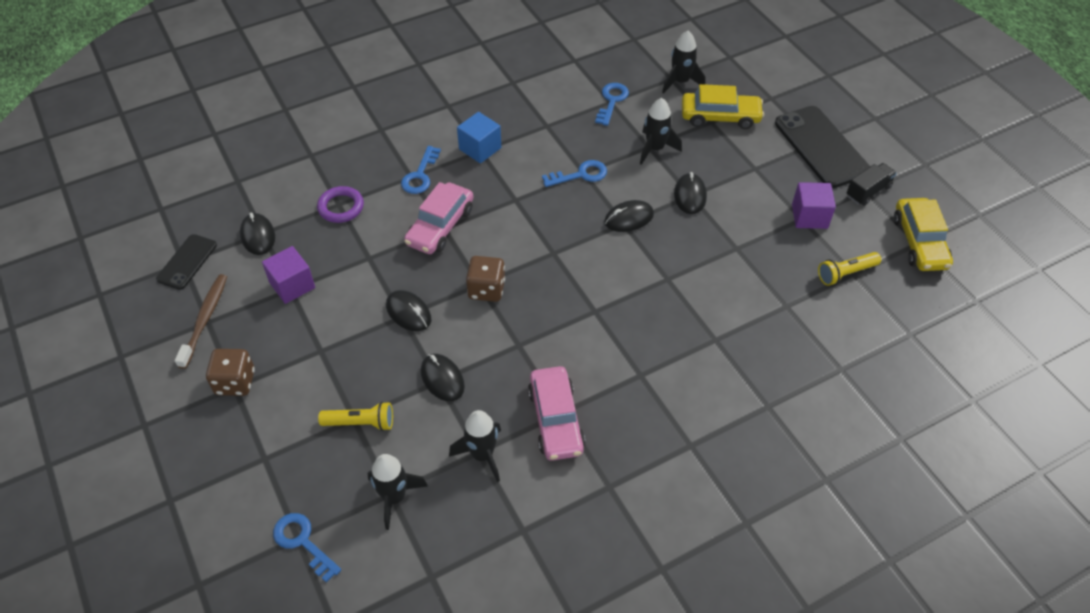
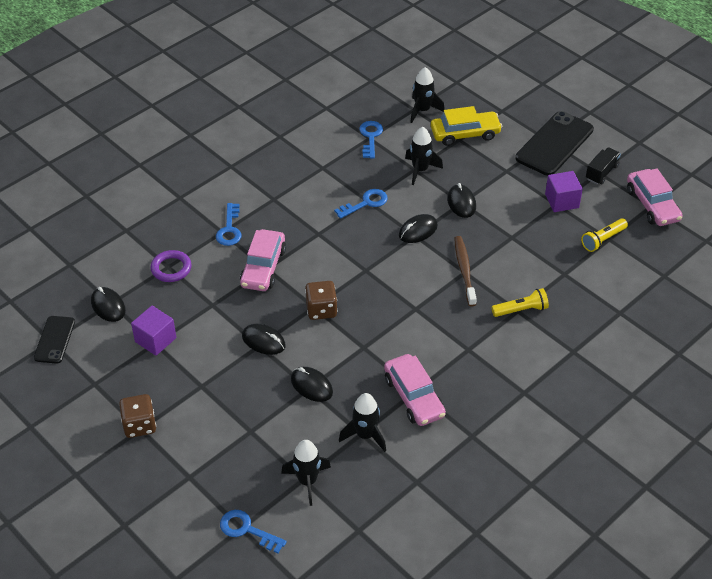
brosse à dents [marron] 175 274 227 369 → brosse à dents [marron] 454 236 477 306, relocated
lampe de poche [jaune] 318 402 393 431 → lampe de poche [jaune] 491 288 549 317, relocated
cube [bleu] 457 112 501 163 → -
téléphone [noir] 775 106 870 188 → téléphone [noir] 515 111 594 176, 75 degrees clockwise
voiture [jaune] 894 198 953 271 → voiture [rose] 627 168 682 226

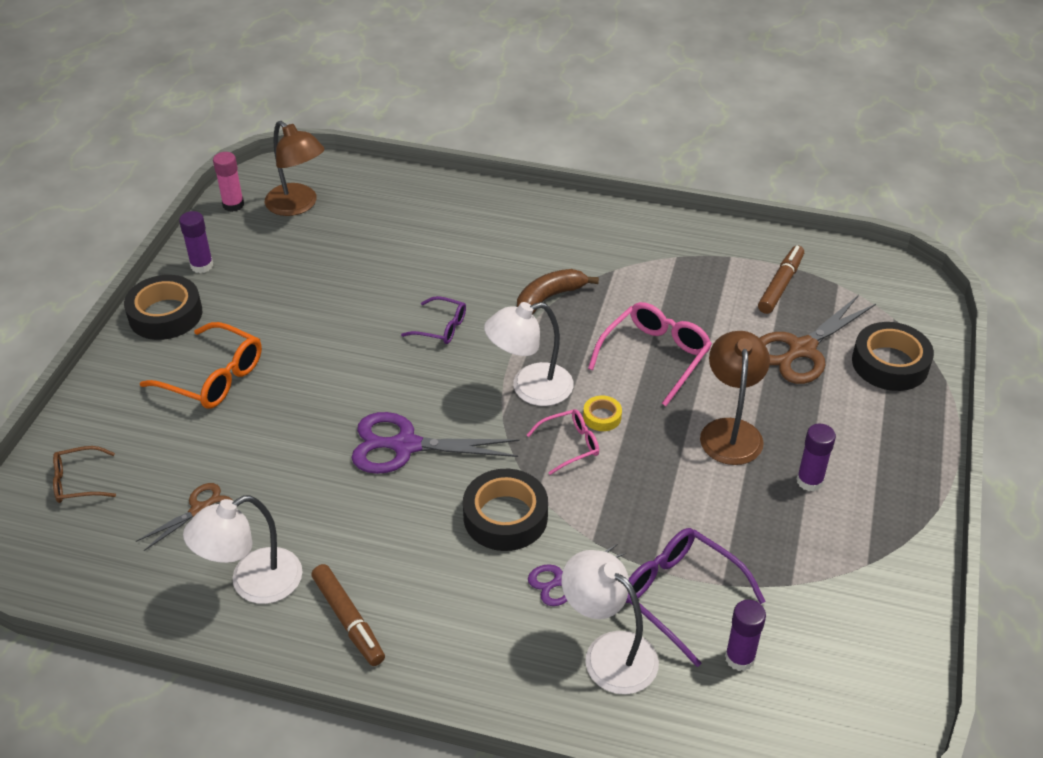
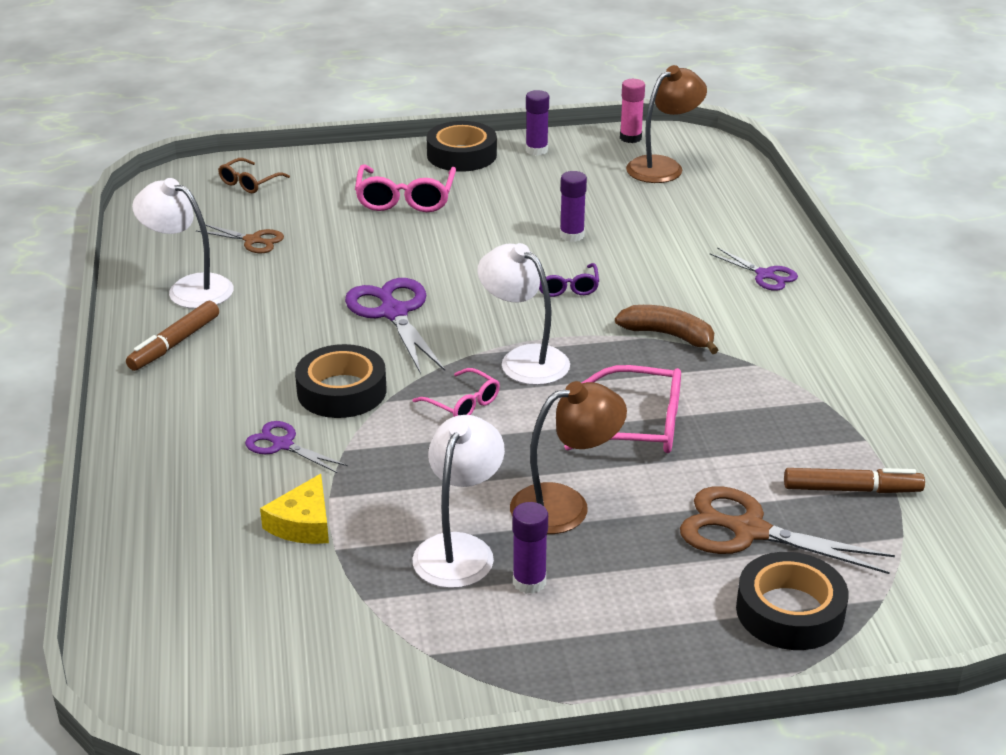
lunettes [marron] 53 446 116 503 → lunettes [marron] 218 158 290 193, 105 degrees counterclockwise
lunettes [orange] 140 322 262 409 → lunettes [rose] 355 165 456 212
lampe [marron] 265 121 325 216 → lampe [marron] 626 65 707 183, 150 degrees counterclockwise
lampe [blanc] 562 550 659 694 → lampe [blanc] 413 415 505 588, relocated
ruban adhésif [jaune] 583 396 622 431 → -
lunettes [violet] 625 528 766 667 → fromage [jaune] 260 474 329 544
bâton de colle [violet] 725 600 766 671 → bâton de colle [violet] 560 171 587 242, relocated
- → ciseaux [violet] 709 247 798 291

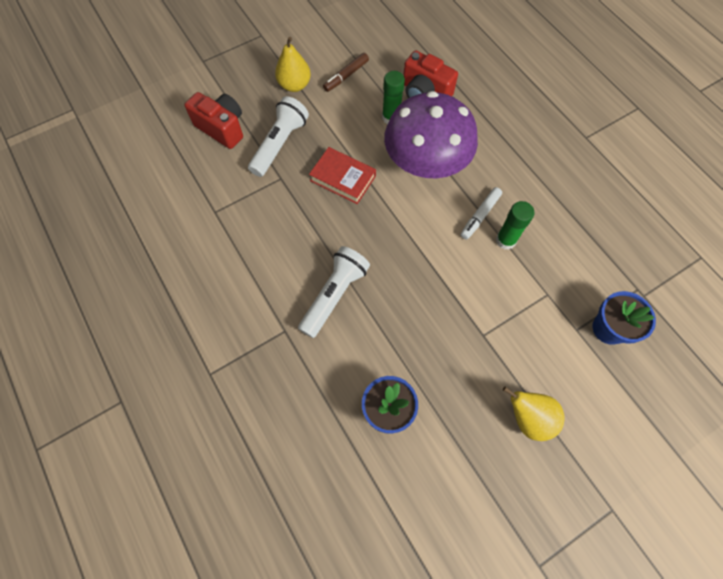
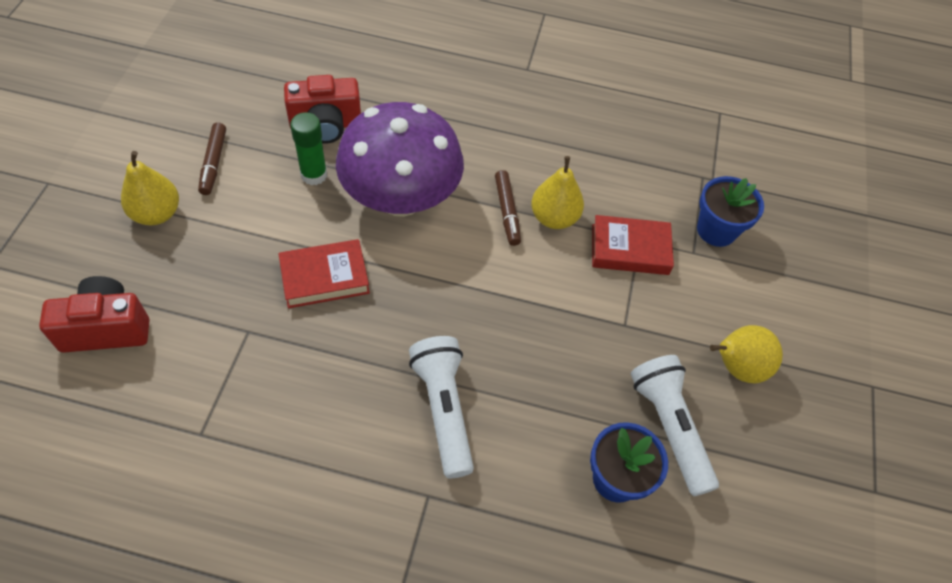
lampe de poche [blanc] 248 96 309 177 → lampe de poche [blanc] 631 355 719 496, relocated
feutre [blanc] 461 187 502 239 → feutre [marron] 495 170 521 246
bâton de colle [vert] 496 201 535 250 → poire [jaune] 531 156 584 229
- → livre [rouge] 592 215 674 275

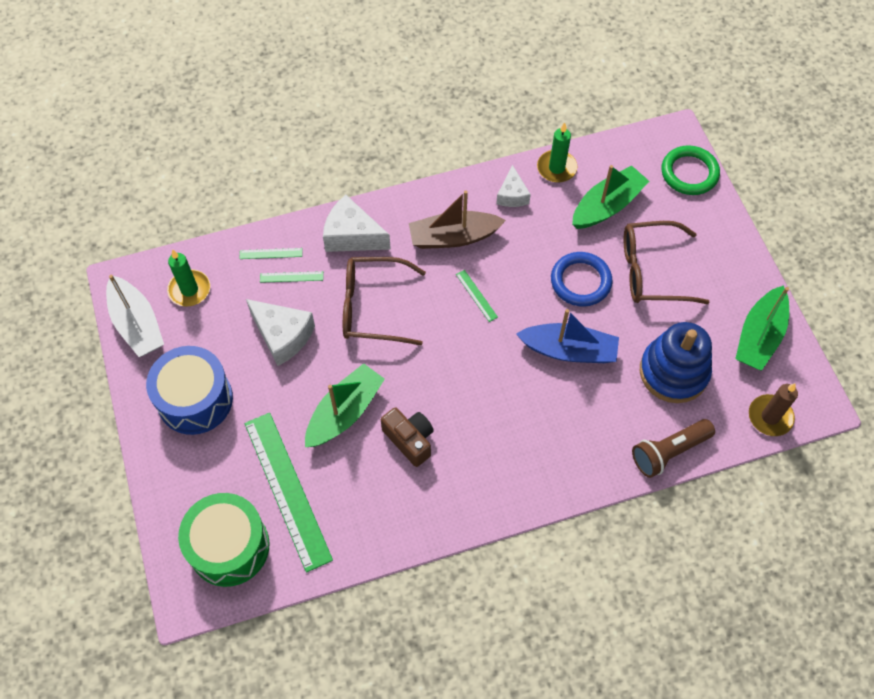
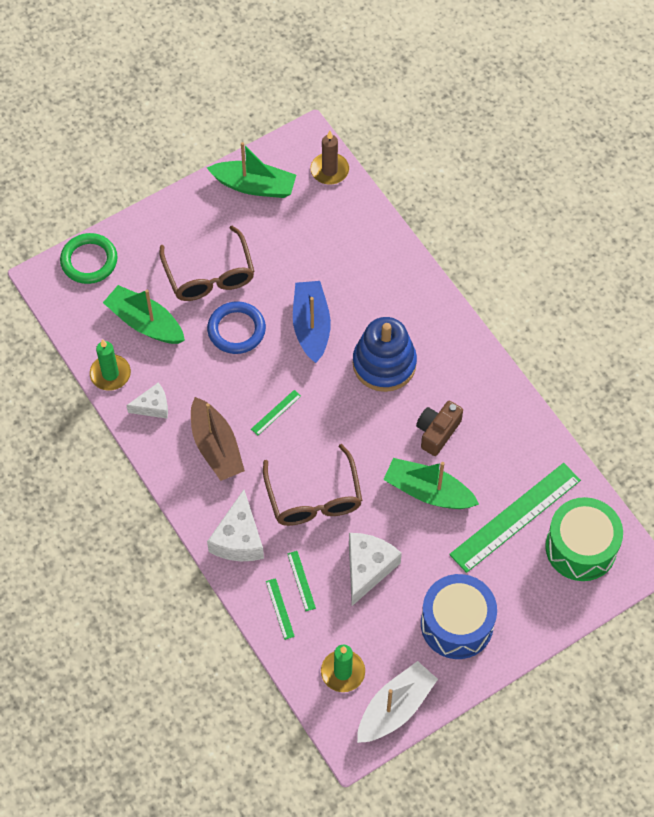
lampe de poche [marron] 632 419 715 478 → -
jouet à empiler [bleu] 640 322 712 403 → jouet à empiler [bleu] 353 317 417 392, relocated

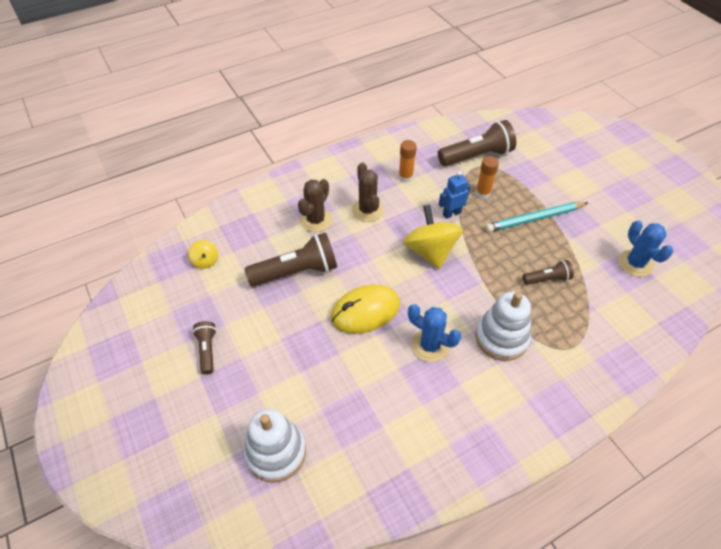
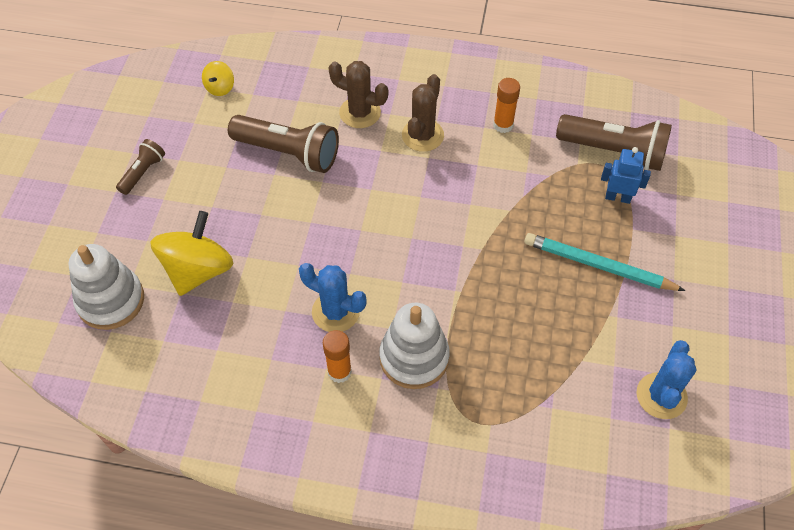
cactus [marron] 298 179 332 232 → cactus [marron] 329 61 388 128, 45 degrees clockwise
souris [jaune] 331 284 400 334 → -
toupie [jaune] 403 205 463 269 → toupie [jaune] 150 211 234 296, relocated
cactus [bleu] 408 304 461 362 → cactus [bleu] 299 263 367 332, 45 degrees counterclockwise
robot [bleu] 439 171 470 219 → robot [bleu] 601 147 651 204, relocated
bâton de colle [orange] 475 156 499 199 → bâton de colle [orange] 323 330 352 383, relocated
lampe de poche [marron] 523 260 574 285 → -

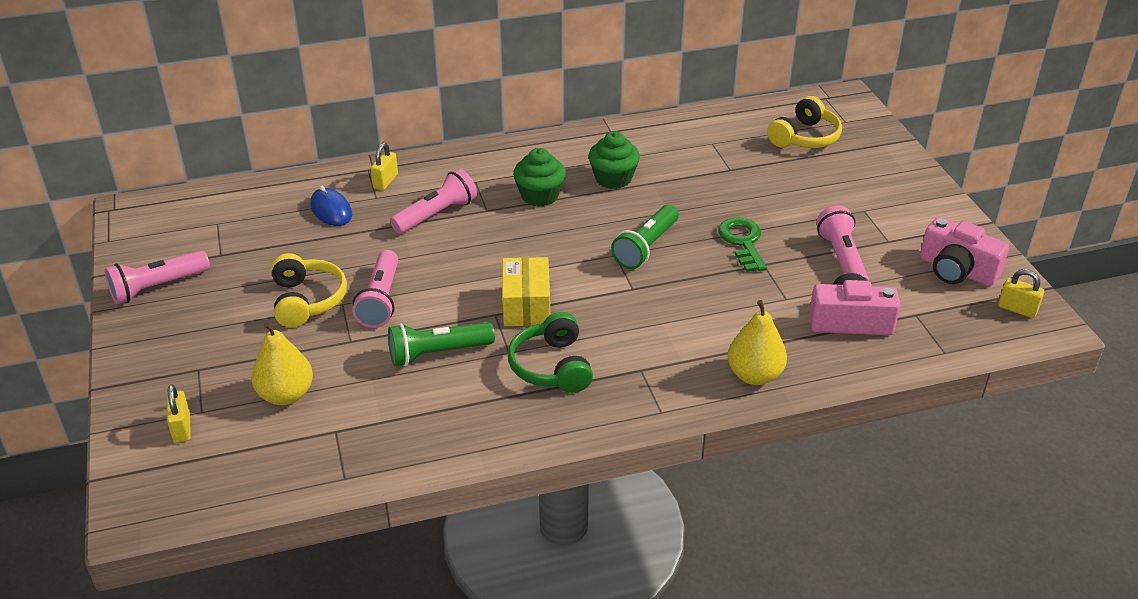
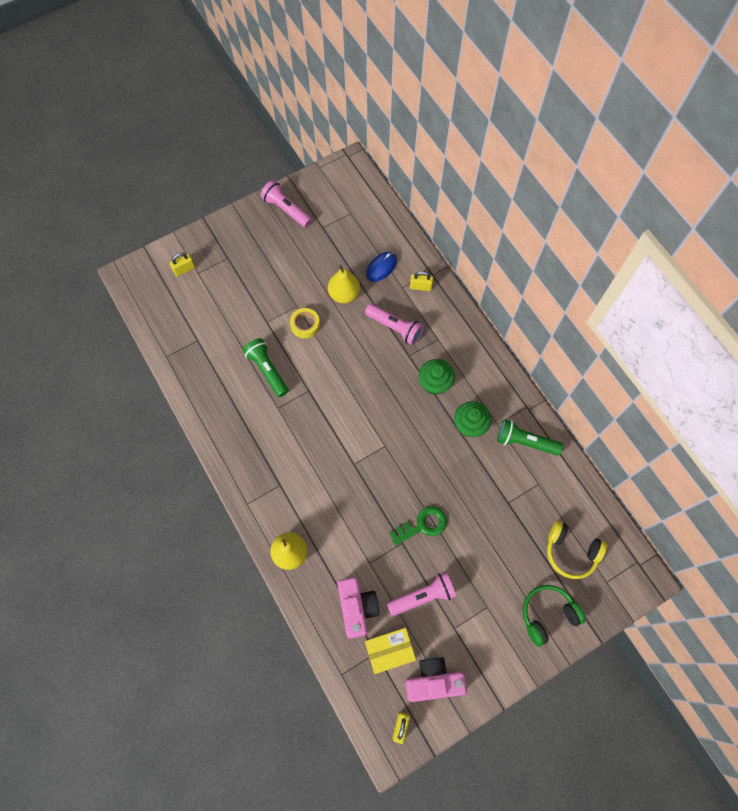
poire [jaune] 252 322 313 405 → poire [jaune] 328 265 360 304, relocated
casque audio [jaune] 271 253 347 327 → -
lampe de poche [rose] 352 250 398 328 → ruban adhésif [jaune] 290 308 320 338
boîte [jaune] 502 257 550 326 → boîte [jaune] 365 628 416 674, relocated
casque audio [vert] 508 312 593 393 → casque audio [vert] 523 585 586 647, relocated
lampe de poche [vert] 611 205 679 269 → lampe de poche [vert] 497 419 563 456, relocated
appareil photo [rose] 920 217 1009 286 → appareil photo [rose] 405 657 467 702, 60 degrees clockwise

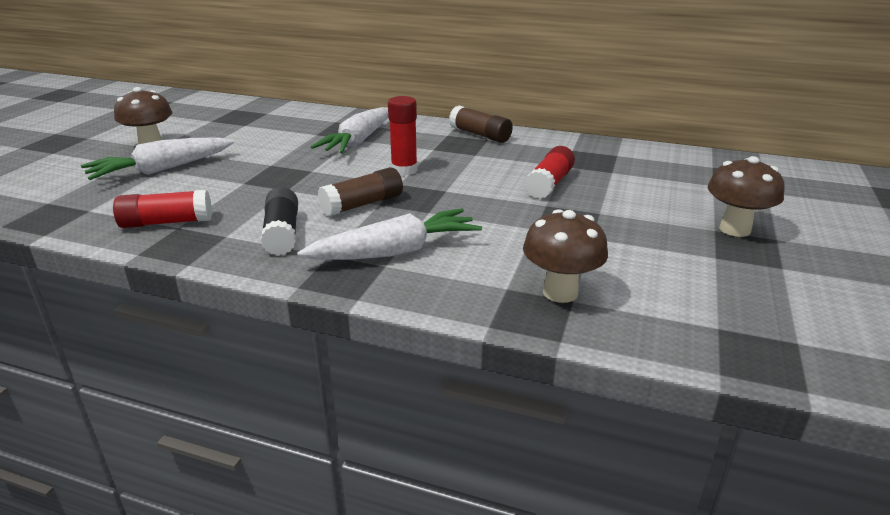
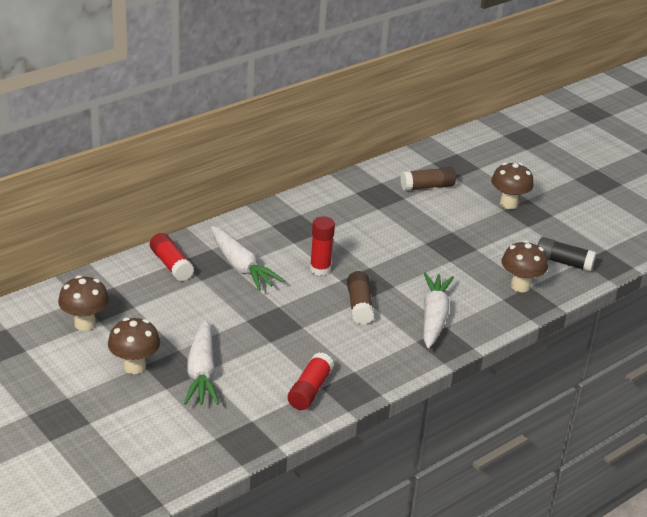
bâton de colle [noir] 260 187 298 256 → bâton de colle [noir] 537 237 596 272, relocated
bâton de colle [marron] 449 105 513 143 → bâton de colle [marron] 400 167 456 191, relocated
bâton de colle [rouge] 525 146 575 199 → bâton de colle [rouge] 150 233 194 281, relocated
- → champignon [marron] 58 275 109 331

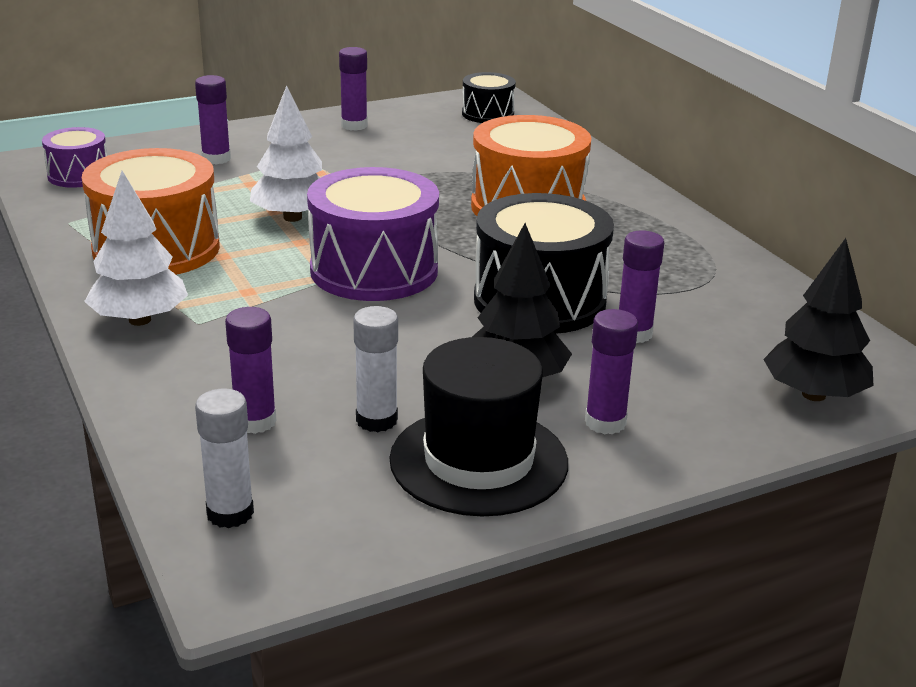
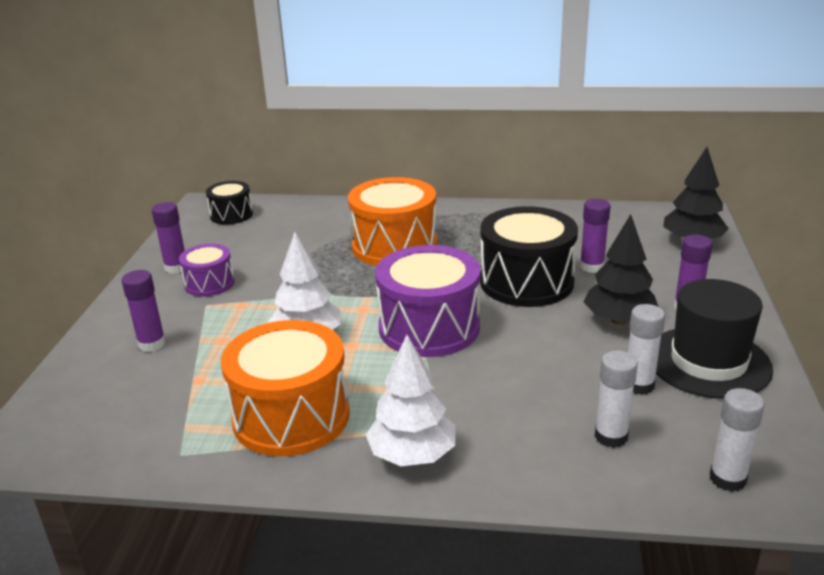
tambour [violet] 42 127 107 188 → tambour [violet] 179 244 235 297, relocated
bâton de colle [violet] 225 307 277 434 → bâton de colle [blanc] 595 351 638 448

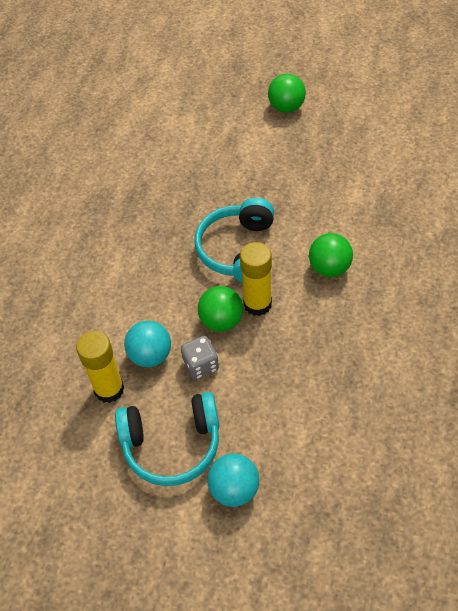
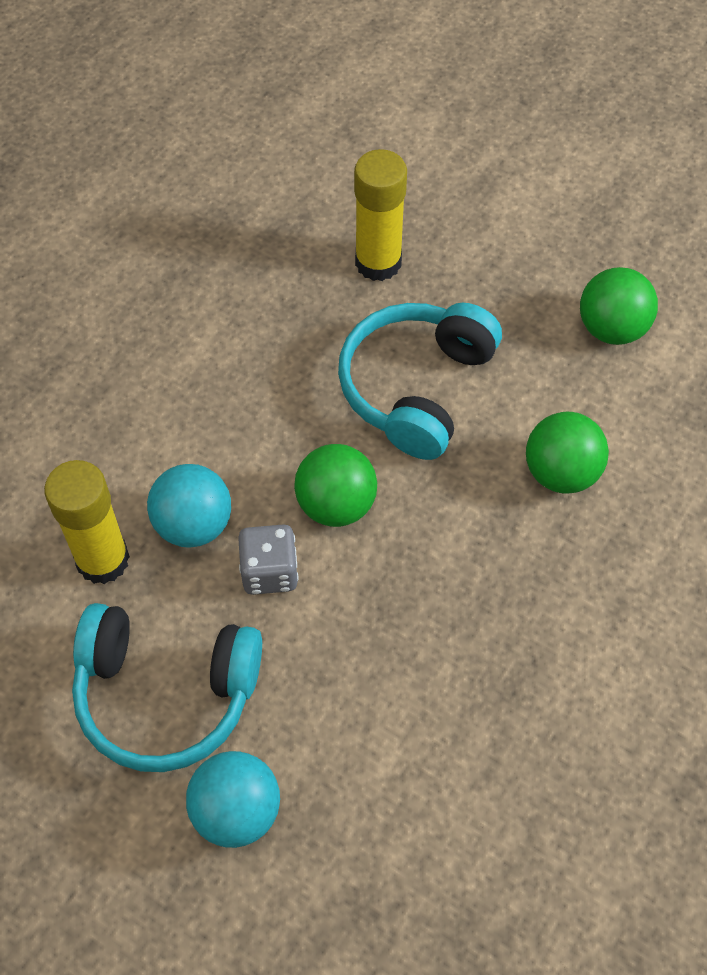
bâton de colle [jaune] 240 242 272 316 → bâton de colle [jaune] 354 149 407 281, relocated
balle [vert] 268 74 306 113 → balle [vert] 580 267 658 345, relocated

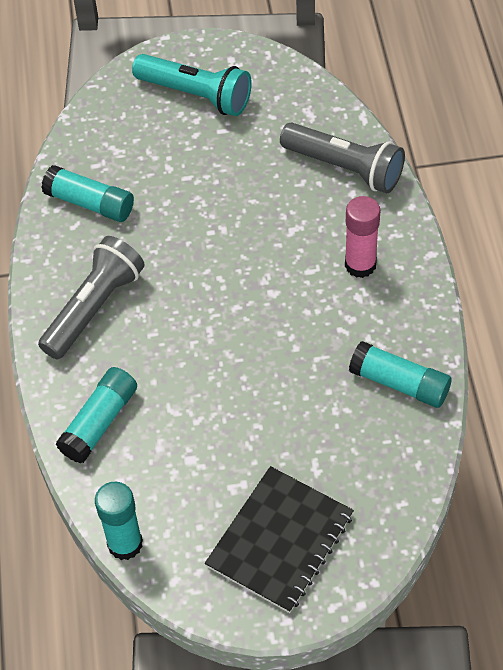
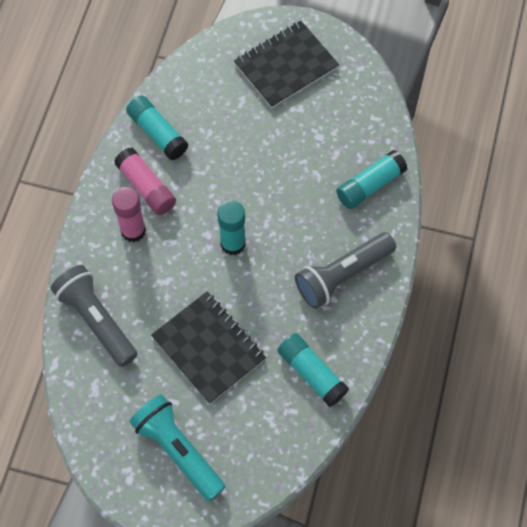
bâton de colle [turquoise] 95 482 143 560 → bâton de colle [turquoise] 217 200 246 255, relocated
- → bâton de colle [rose] 114 148 176 215
- → carnet [noir] 151 291 266 404

